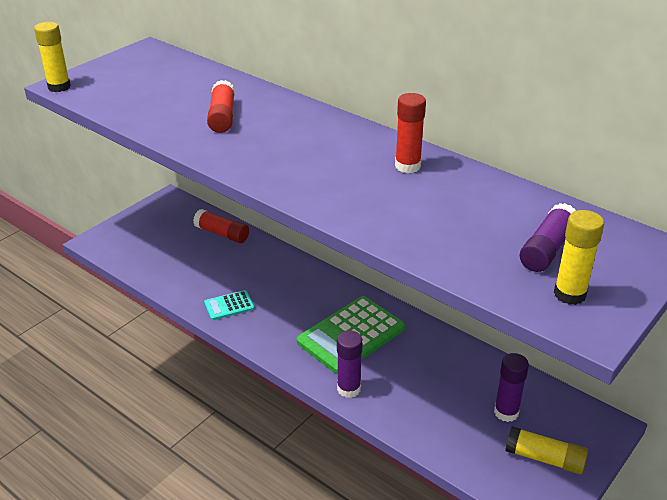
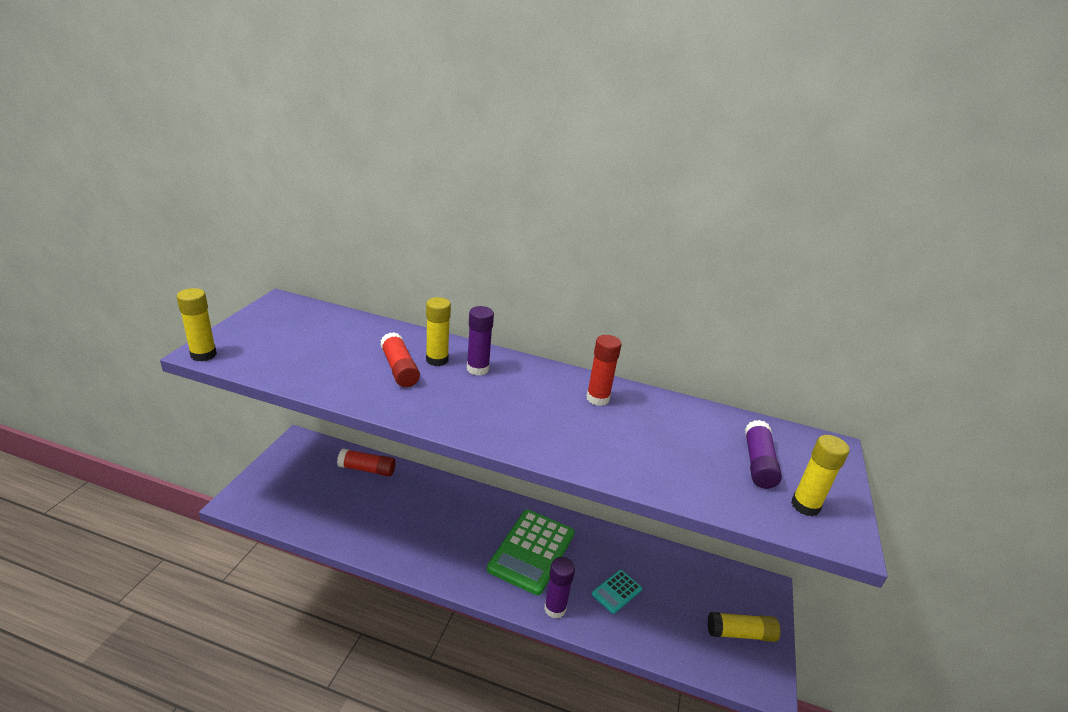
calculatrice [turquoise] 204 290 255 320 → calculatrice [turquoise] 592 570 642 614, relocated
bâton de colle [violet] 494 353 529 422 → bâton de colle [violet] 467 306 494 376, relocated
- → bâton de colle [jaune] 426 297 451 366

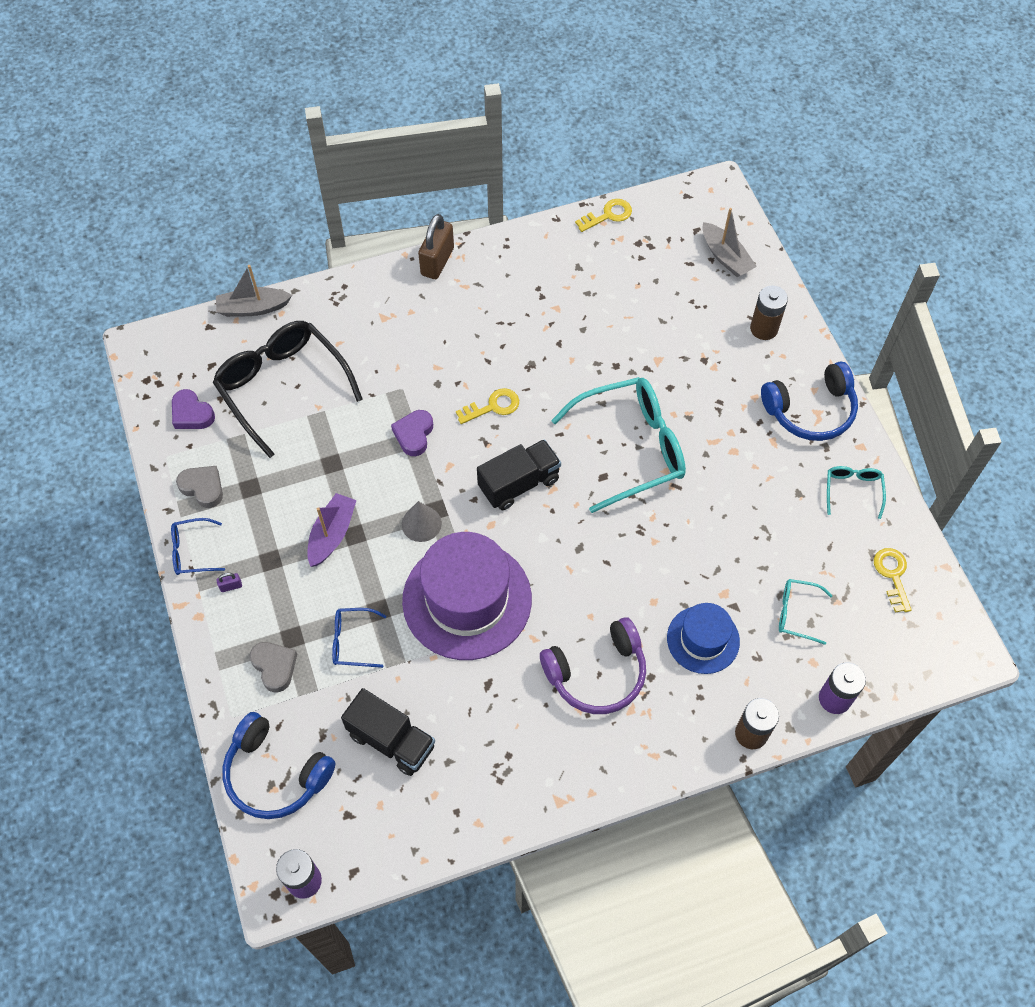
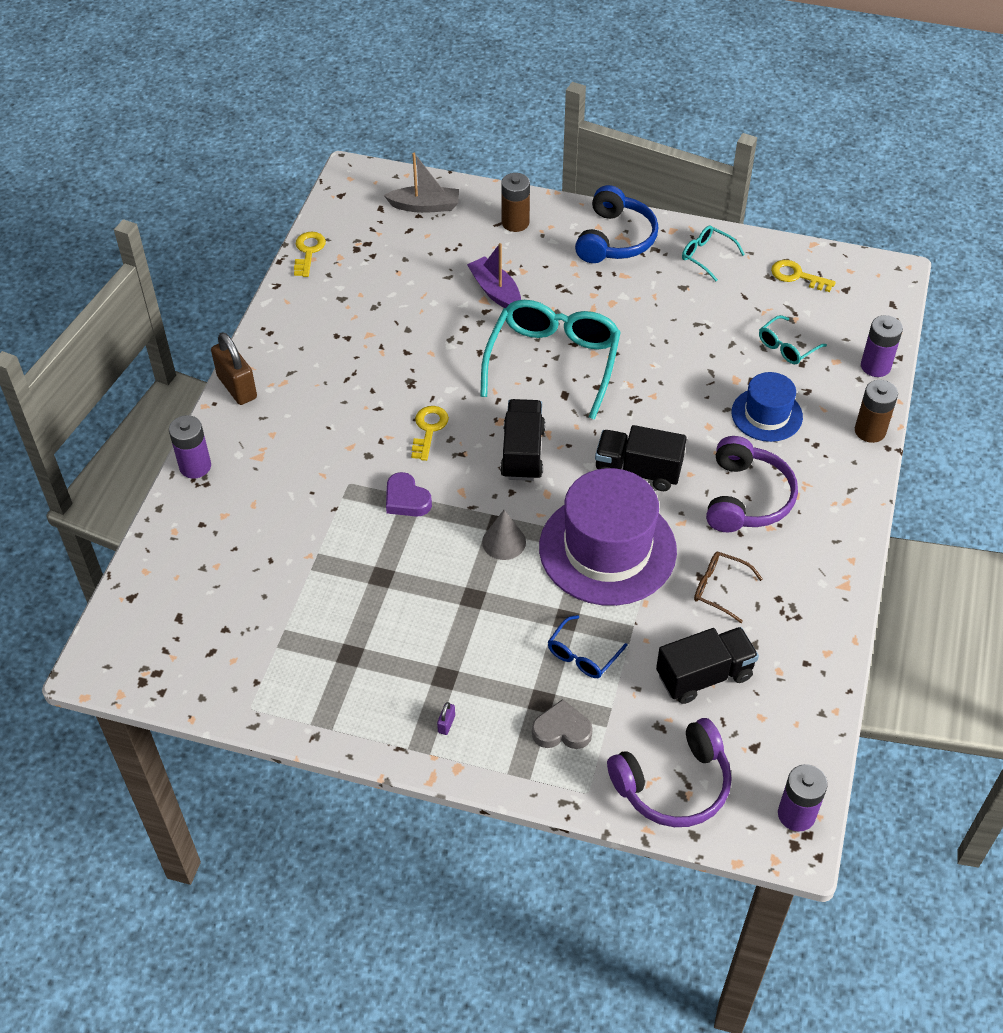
lunettes [bleu] 171 518 225 575 → -
cœur [violet] 172 389 215 429 → -
cœur [gris] 176 466 223 508 → -
lunettes [noir] 212 321 363 458 → -
bateau [gris] 216 265 292 317 → -
casque audio [bleu] 222 712 336 819 → casque audio [violet] 607 718 732 827
bateau [violet] 307 493 356 567 → bateau [violet] 467 243 521 308, relocated
- → pile [violet] 169 415 211 479
- → camion [noir] 595 425 687 491
- → lunettes [marron] 694 552 762 623

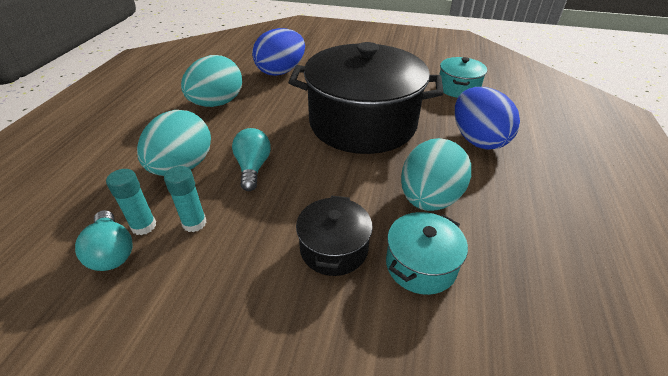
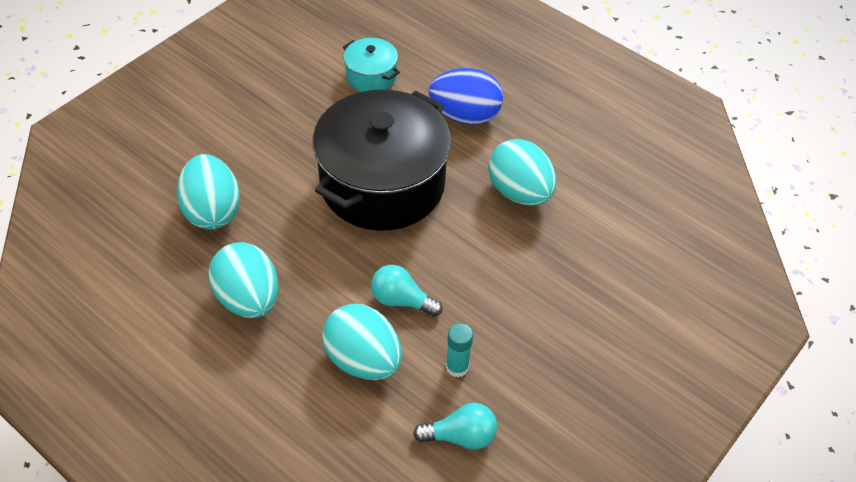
bâton de colle [turquoise] 106 169 156 235 → -
œuf [bleu] 252 28 305 76 → œuf [turquoise] 177 154 240 230
marmite [noir] 296 196 373 276 → -
marmite [turquoise] 386 212 468 295 → -

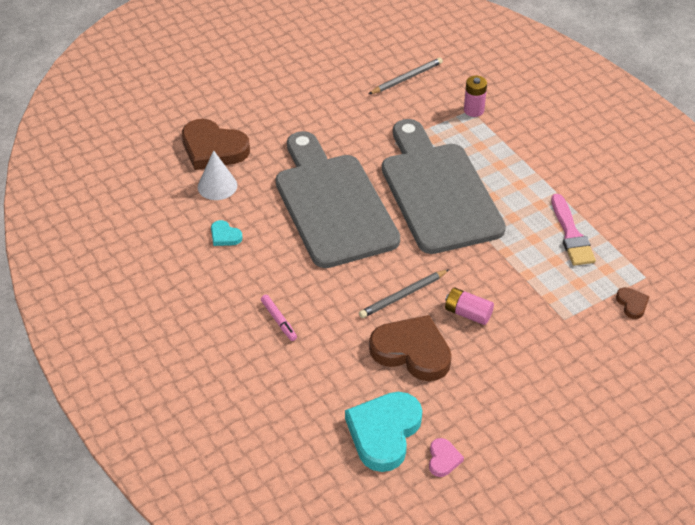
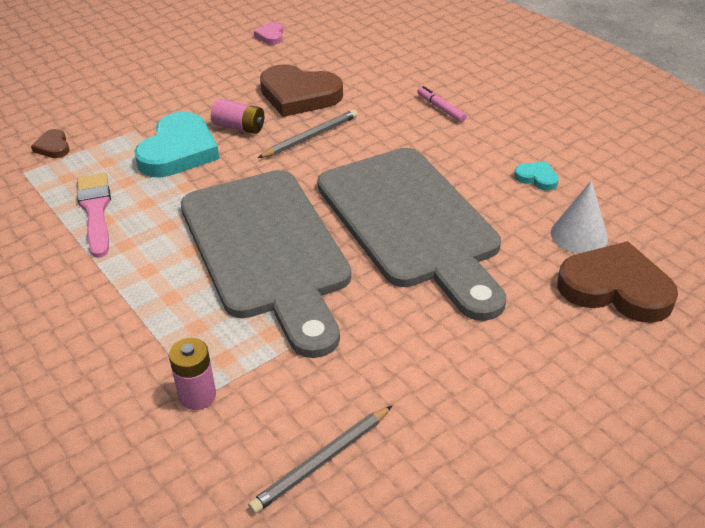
cœur [turquoise] 345 392 422 472 → cœur [turquoise] 134 111 220 177, relocated

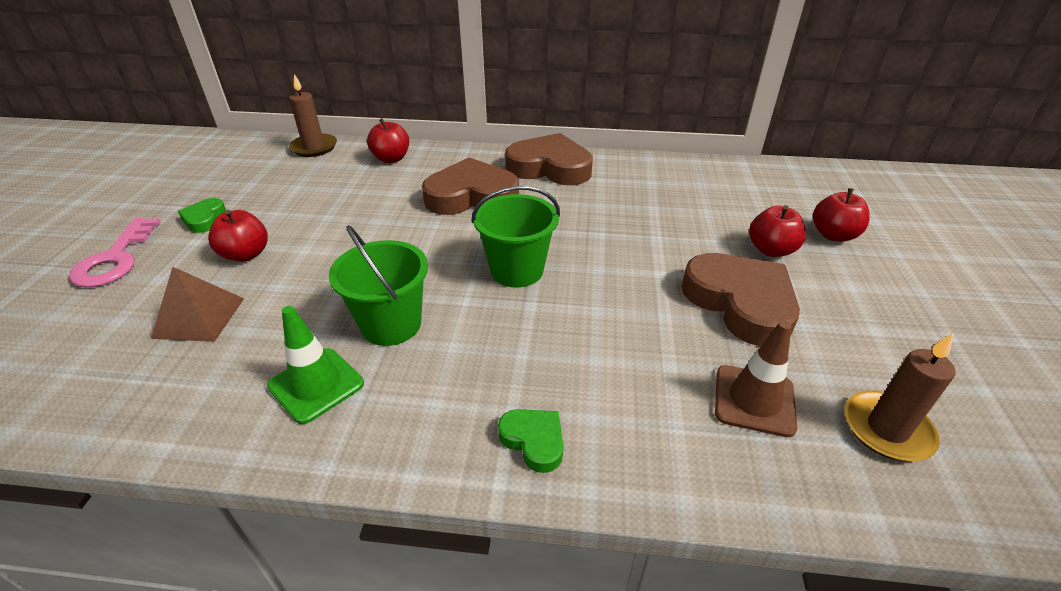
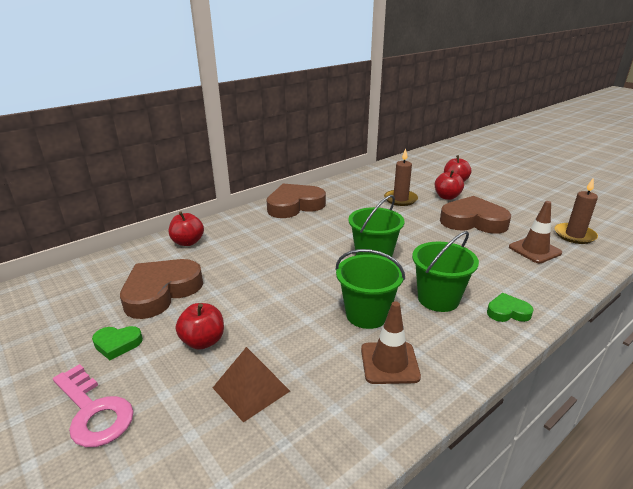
cœur [vert] 178 198 226 233 → cœur [vert] 92 326 143 360, 45 degrees counterclockwise
cône de chantier [vert] 267 306 364 424 → cône de chantier [marron] 361 301 421 384
bougie [marron] 289 74 337 157 → bougie [marron] 384 148 418 206, relocated
cœur [marron] 422 158 519 215 → cœur [marron] 120 259 203 319, relocated
- → seau [vert] 412 231 479 312

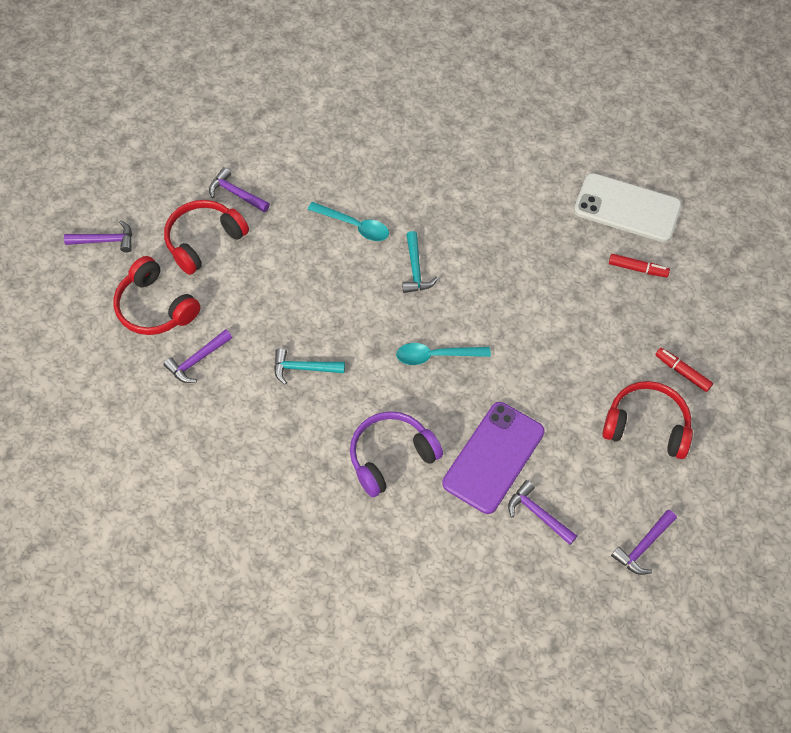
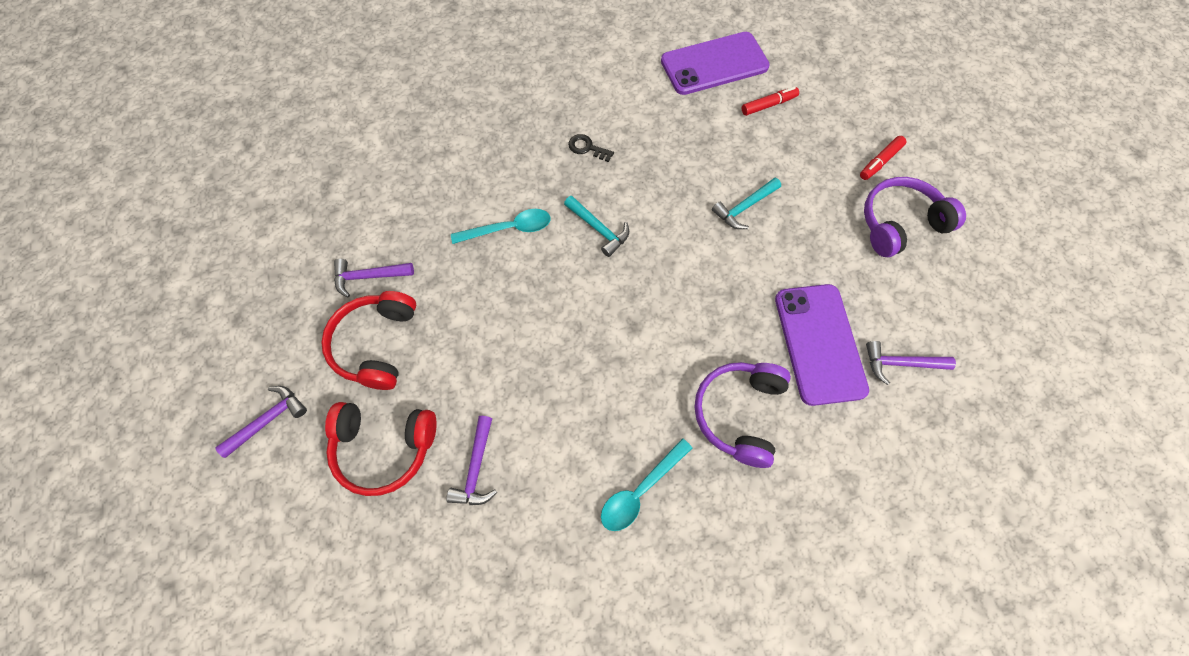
marteau [turquoise] 274 348 345 385 → marteau [turquoise] 712 178 781 229, relocated
cuillère [turquoise] 396 343 491 365 → cuillère [turquoise] 601 438 692 531, relocated
téléphone [blanc] 574 173 682 242 → téléphone [violet] 661 32 770 95
casque audio [rouge] 602 381 693 459 → casque audio [violet] 864 177 966 257
marteau [violet] 611 510 677 575 → -
feutre [rouge] 656 348 713 392 → feutre [rouge] 860 136 906 180, 45 degrees counterclockwise
- → clé [noir] 568 134 614 162

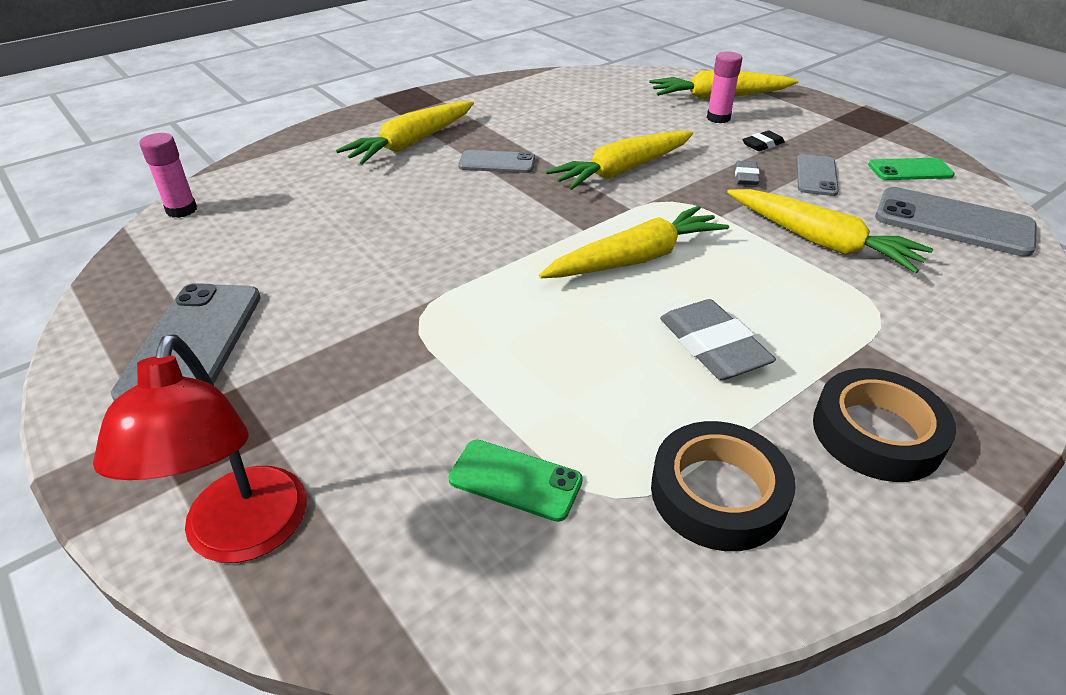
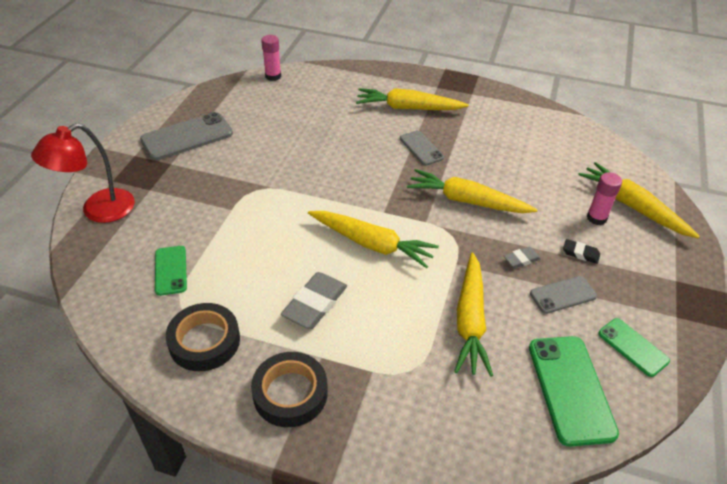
téléphone [gris] 875 187 1037 257 → téléphone [vert] 529 336 619 447

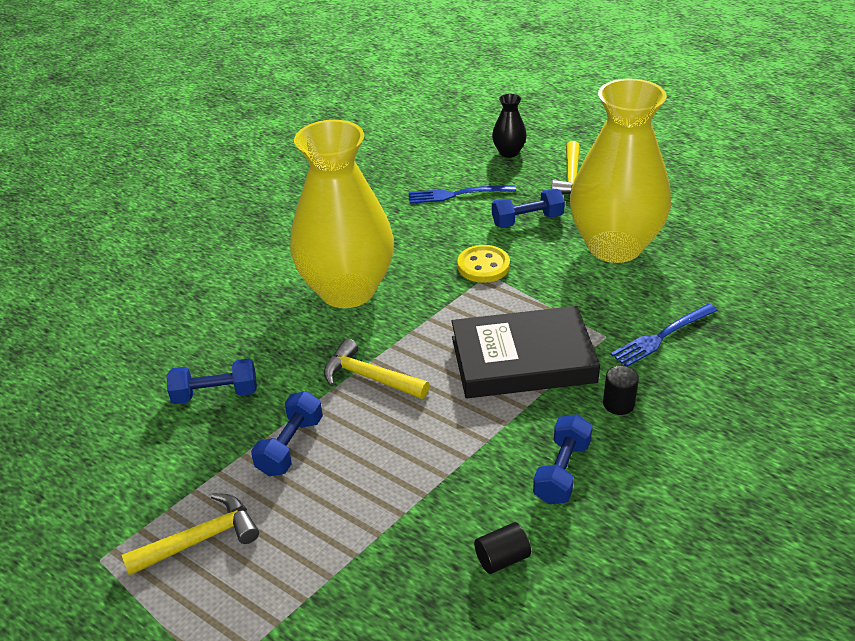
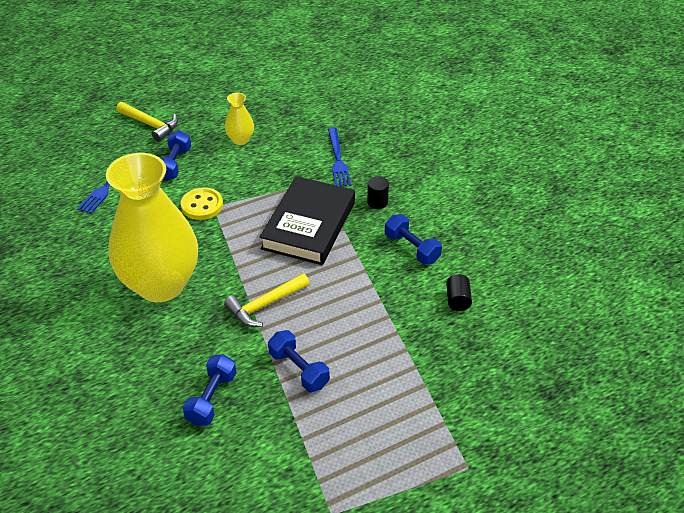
marteau [jaune] 122 493 259 576 → -
vase [noir] 492 94 527 158 → -
vase [jaune] 570 79 671 263 → vase [jaune] 225 93 254 145, x0.41

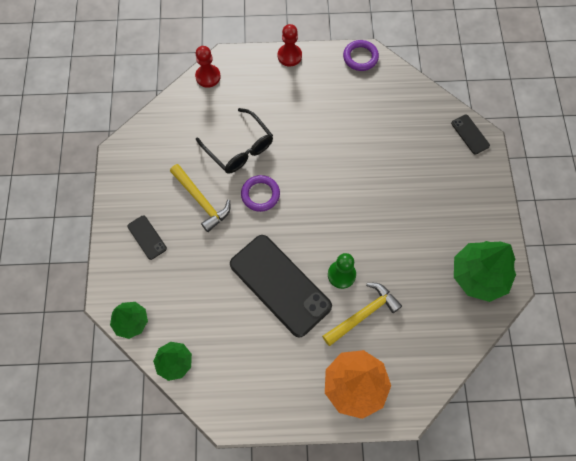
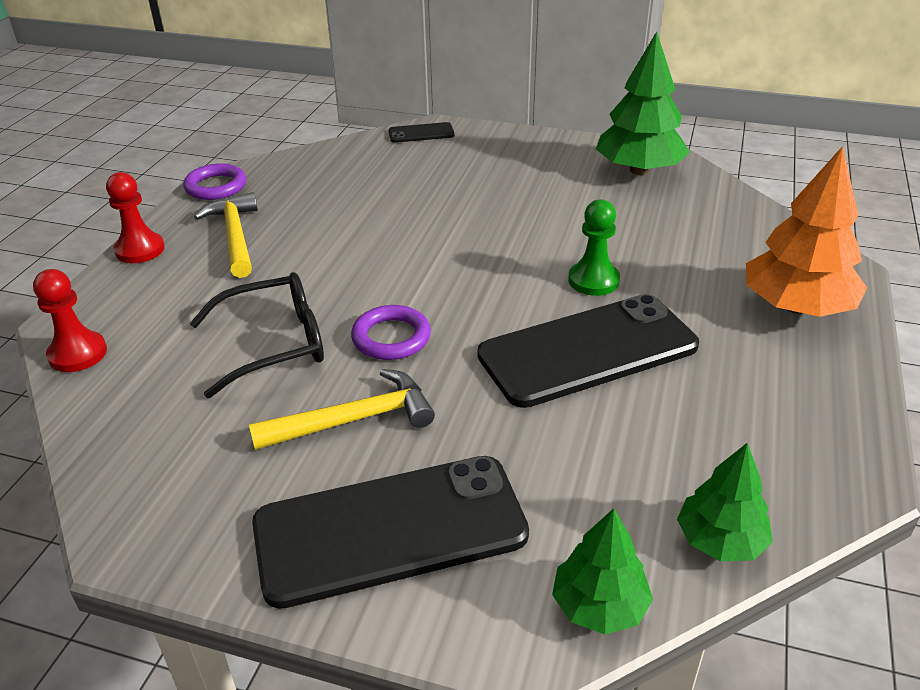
téléphone [noir] 127 215 167 260 → téléphone [noir] 252 456 529 609, x2.27
marteau [jaune] 322 283 402 346 → marteau [jaune] 194 192 258 278, relocated

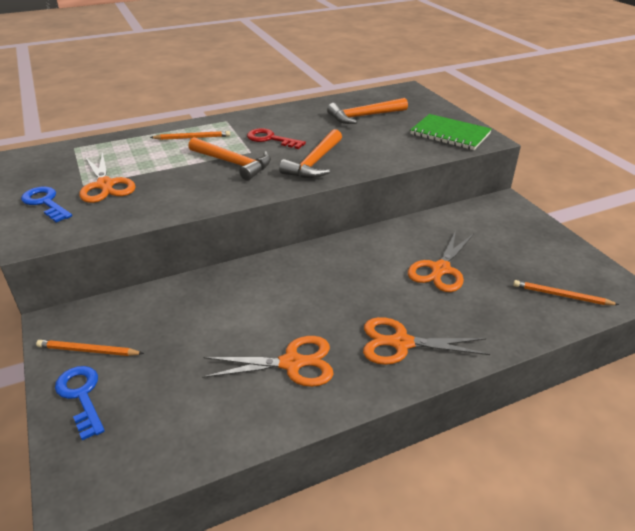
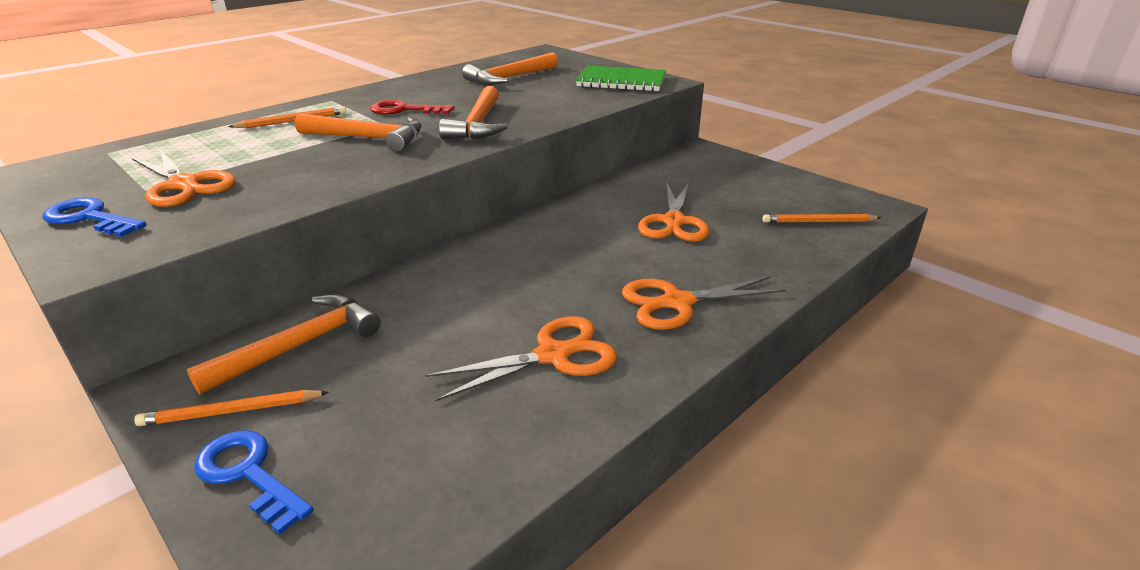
- → marteau [orange] 187 294 381 395

